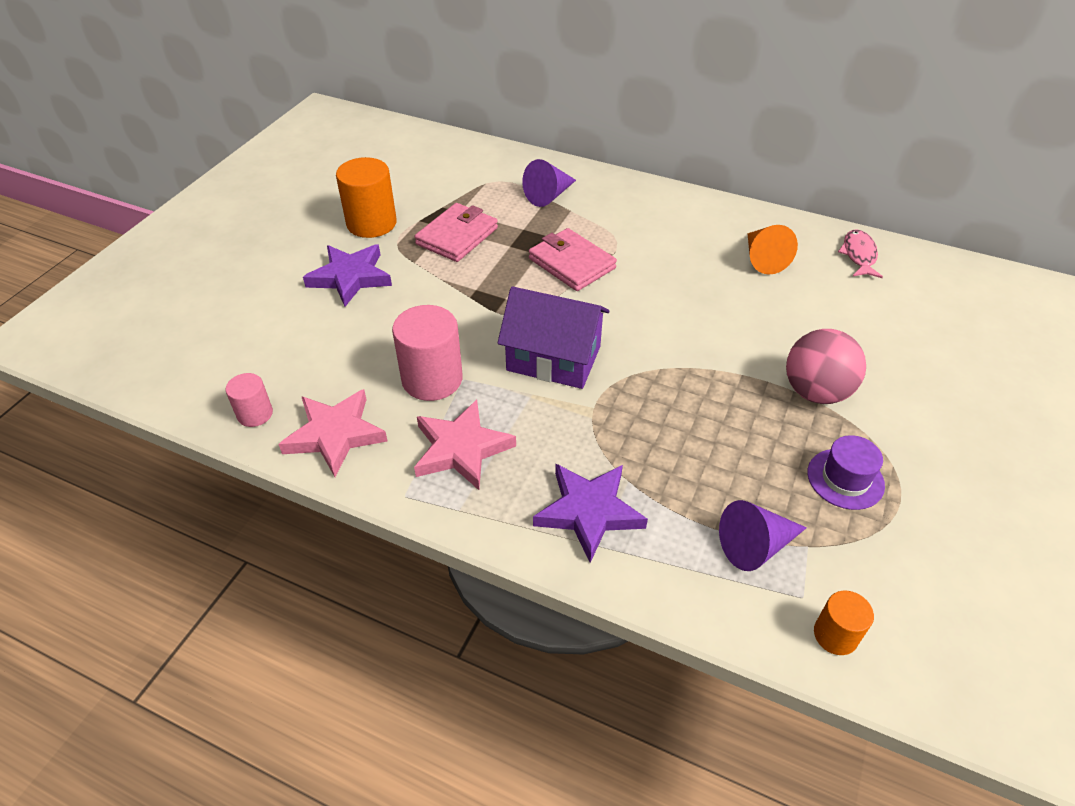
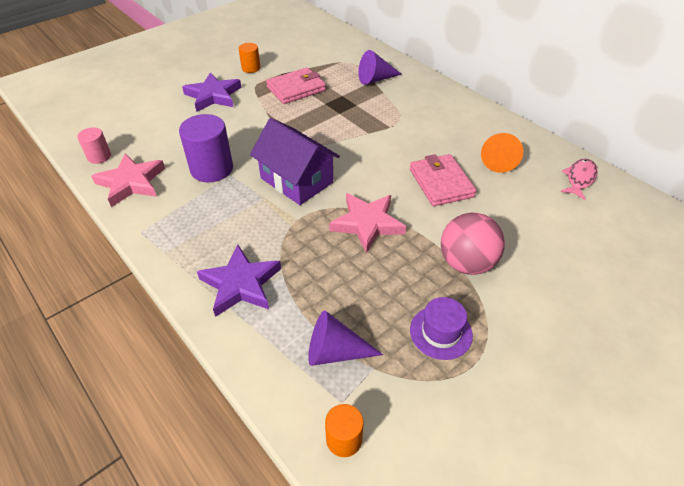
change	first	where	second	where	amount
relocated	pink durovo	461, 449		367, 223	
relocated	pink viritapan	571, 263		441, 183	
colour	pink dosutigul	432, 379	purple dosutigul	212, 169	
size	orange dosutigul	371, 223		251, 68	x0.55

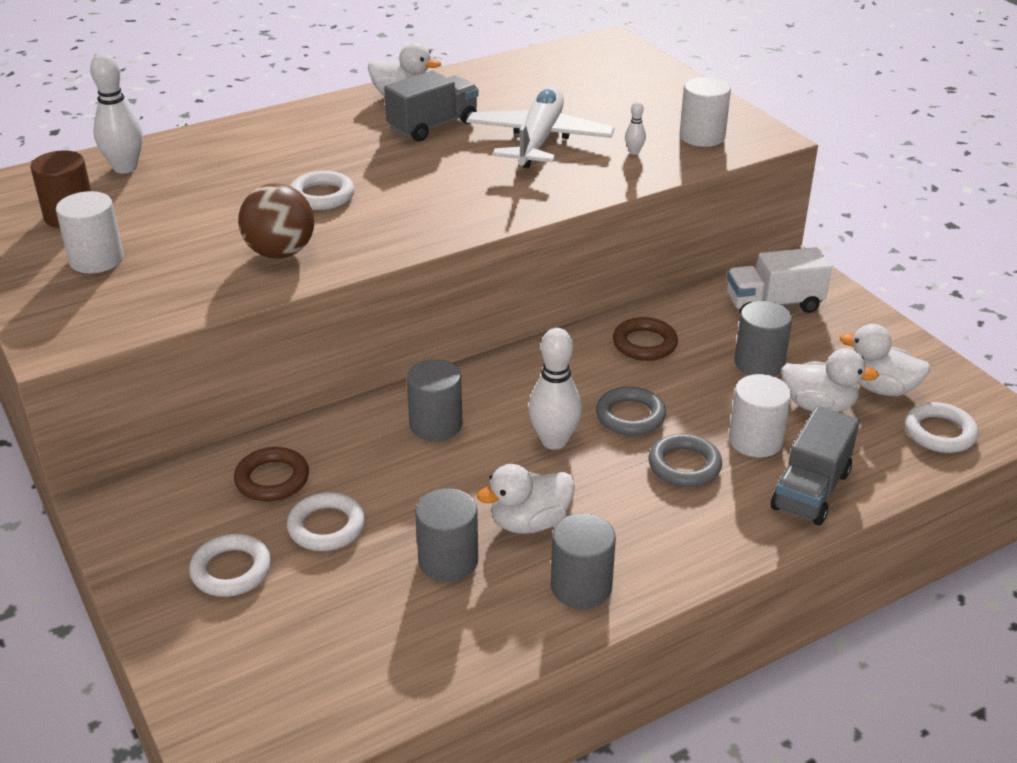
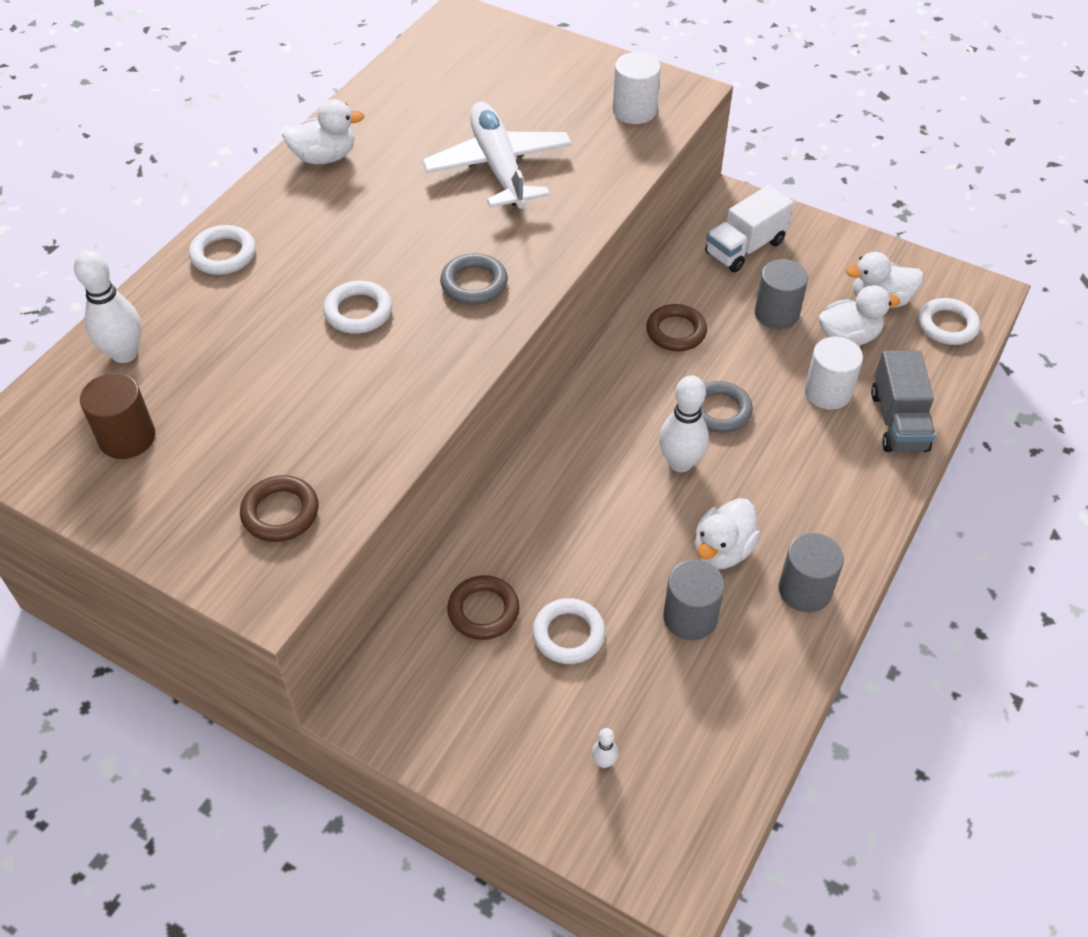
change	first	where	second	where	amount
missing	white dosutigul	96, 259			
missing	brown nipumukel	280, 253			
missing	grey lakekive	433, 126			
missing	grey dosutigul	436, 425			
appeared			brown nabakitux	280, 512	
relocated	white nabakitux	231, 570		223, 254	
relocated	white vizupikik	634, 152		604, 762	
relocated	grey nabakitux	684, 465		474, 283	

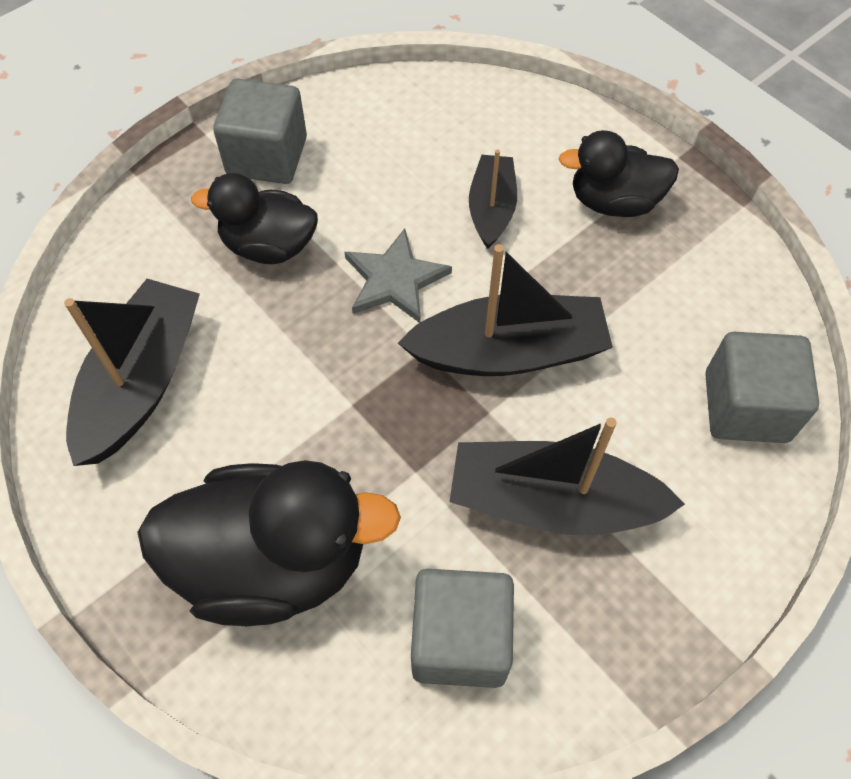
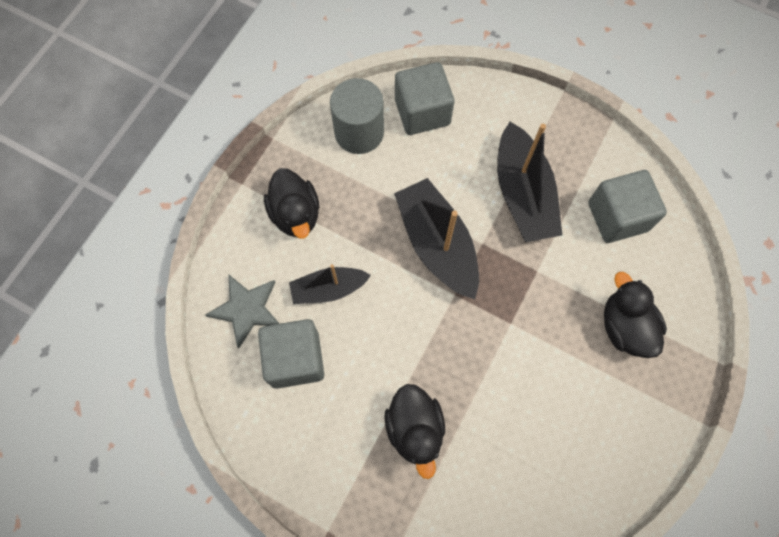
change	first	where	second	where	amount
missing	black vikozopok	141, 382			
appeared			grey dosutigul	359, 132	
relocated	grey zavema	267, 156		295, 359	
relocated	grey durovo	395, 280		246, 309	
size	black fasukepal	273, 562		625, 327	x0.60

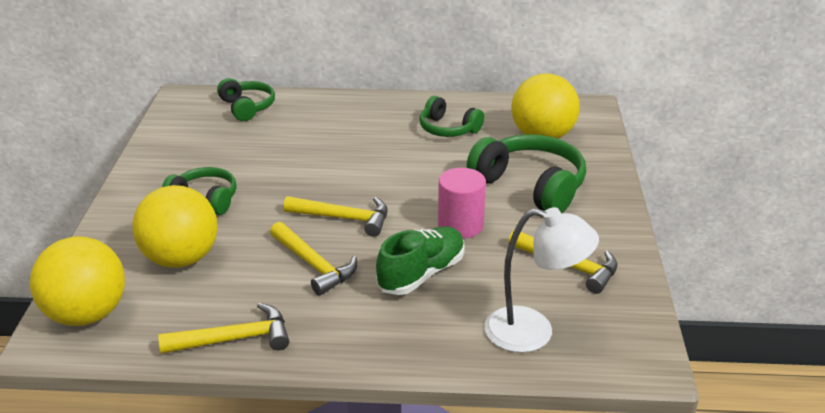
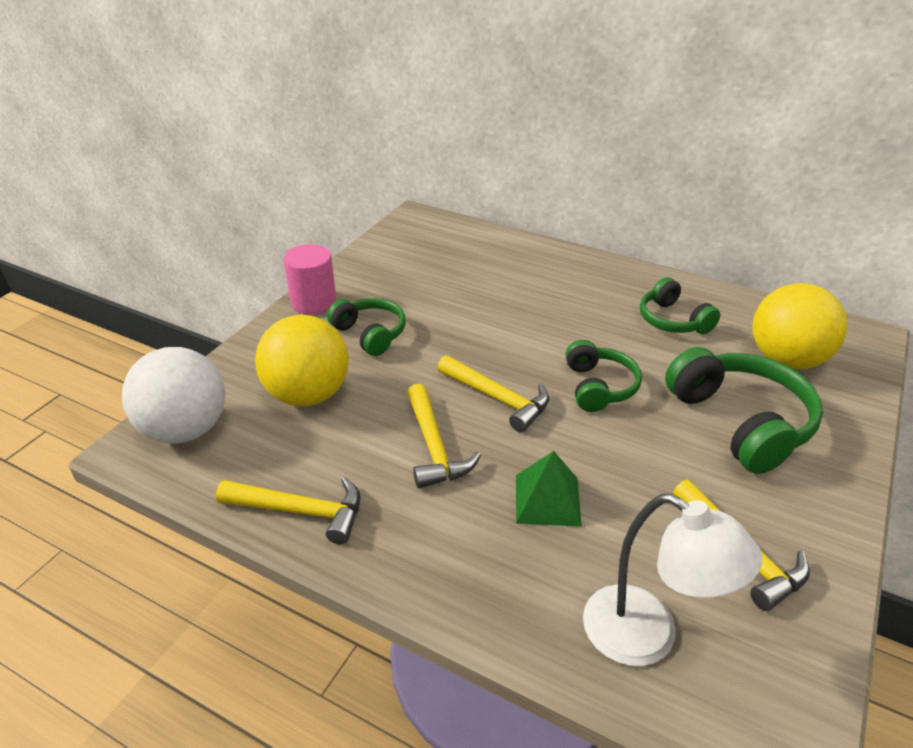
change	first	where	second	where	amount
relocated	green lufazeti	247, 107		599, 387	
relocated	pink dosutigul	460, 225		313, 302	
exchanged	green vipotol	421, 274	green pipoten	547, 499	
colour	yellow nipumukel	87, 314	white nipumukel	185, 430	

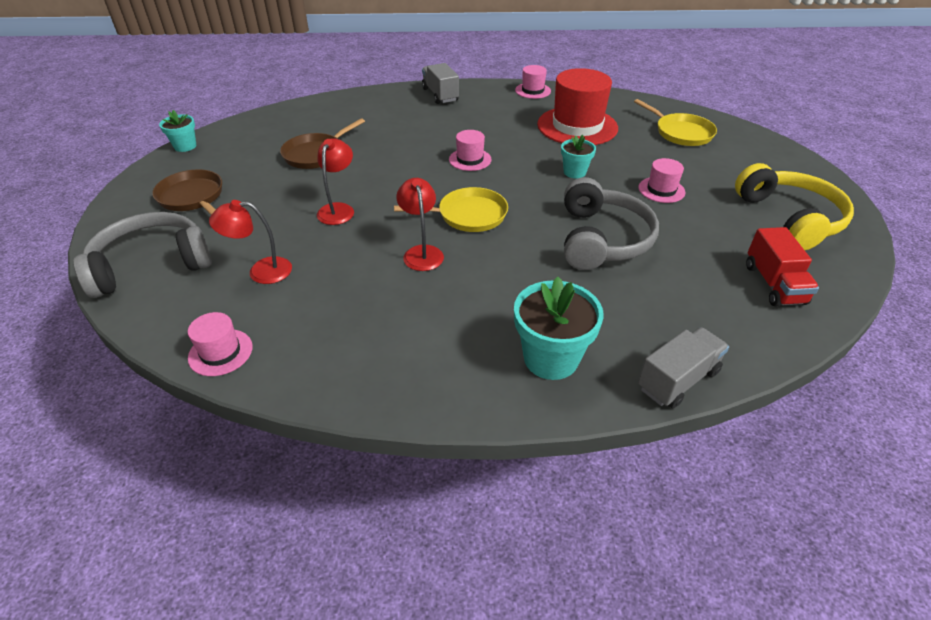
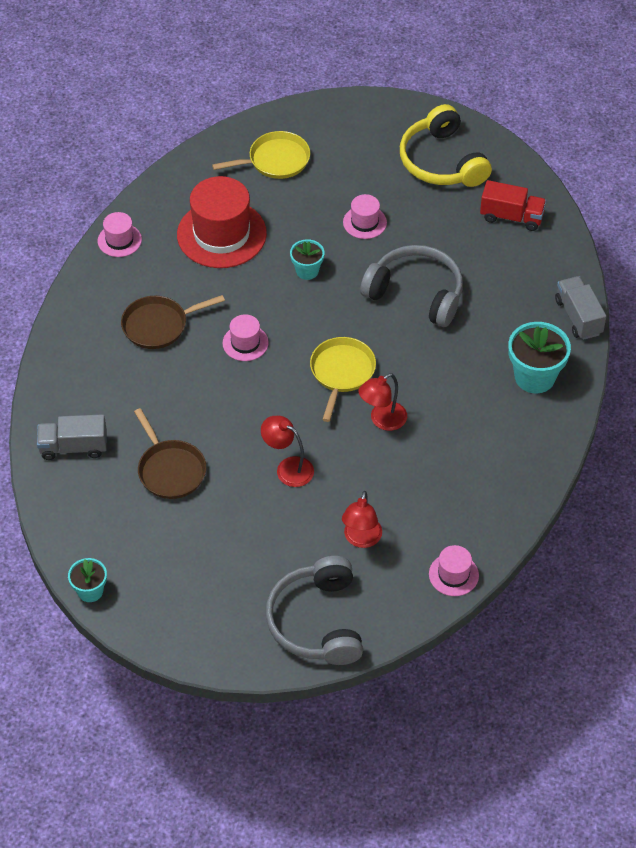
change	first	where	second	where	amount
relocated	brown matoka	193, 197		158, 325	
relocated	grey lakekive	440, 95		73, 447	
spun	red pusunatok	421, 252		382, 420	45 degrees counterclockwise
spun	yellow lufazeti	790, 218		441, 161	120 degrees counterclockwise

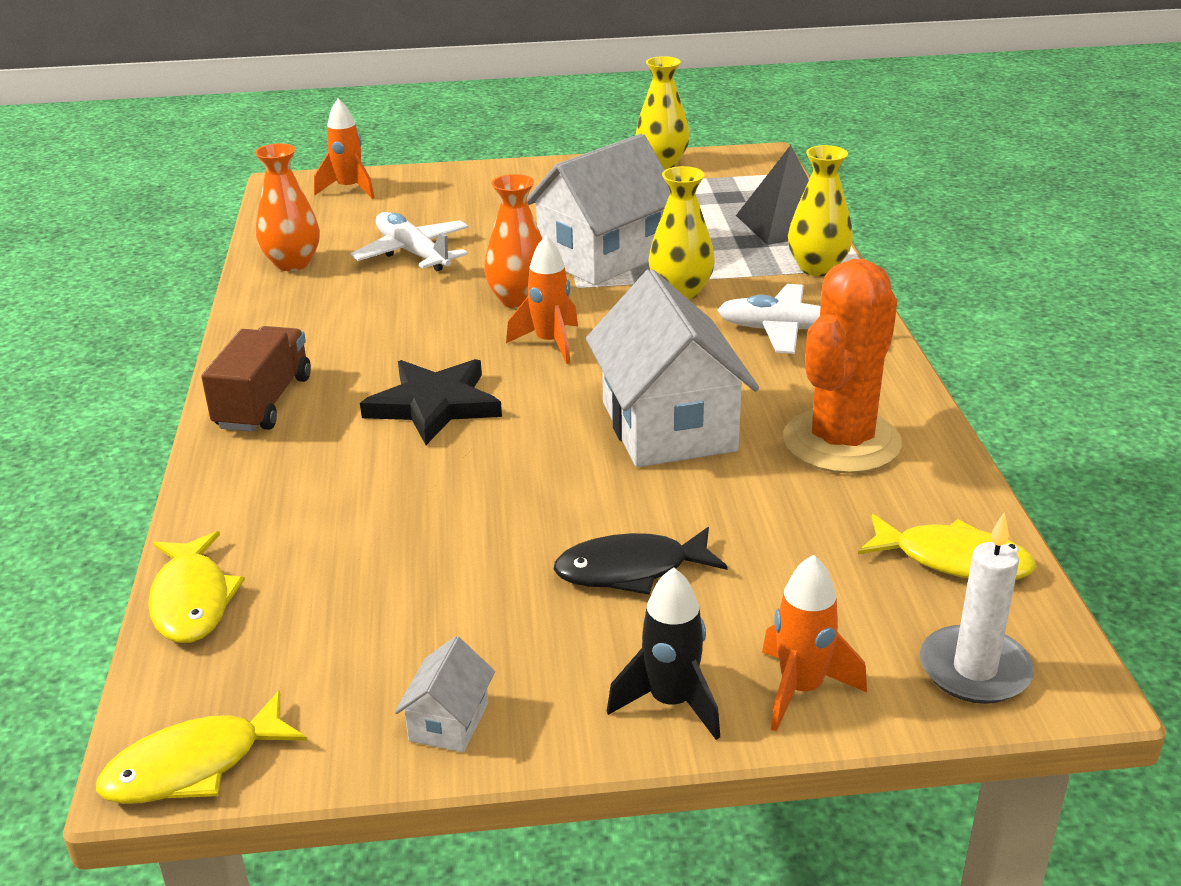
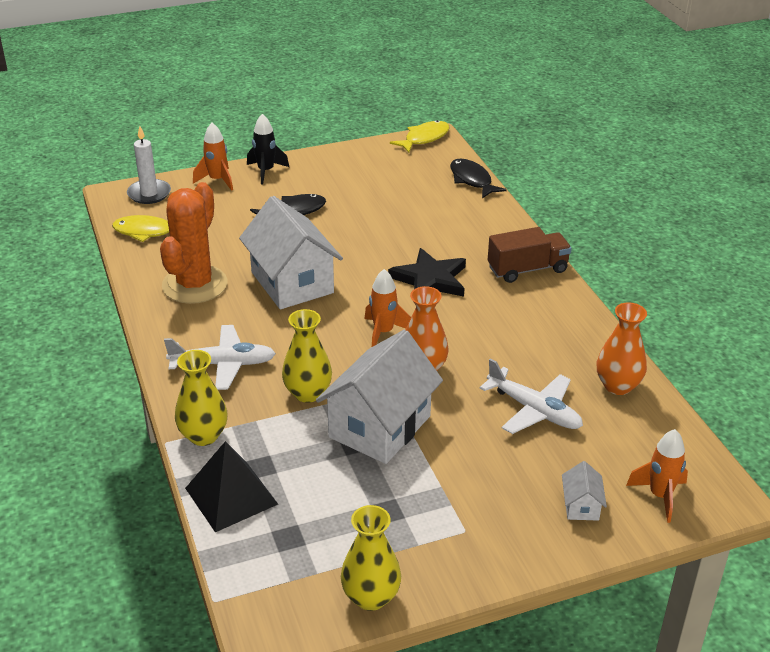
change	first	where	second	where	amount
relocated	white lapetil	449, 722		581, 506	
colour	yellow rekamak	192, 600	black rekamak	472, 180	
spun	brown lakekive	264, 402		527, 269	105 degrees counterclockwise

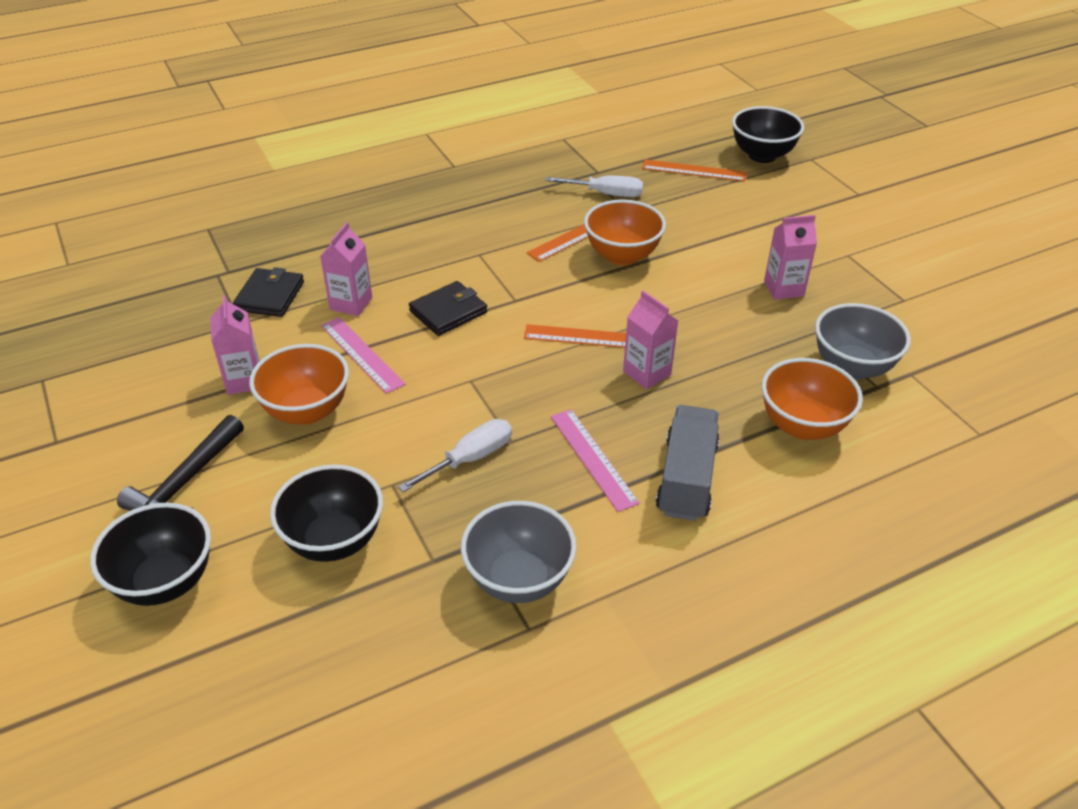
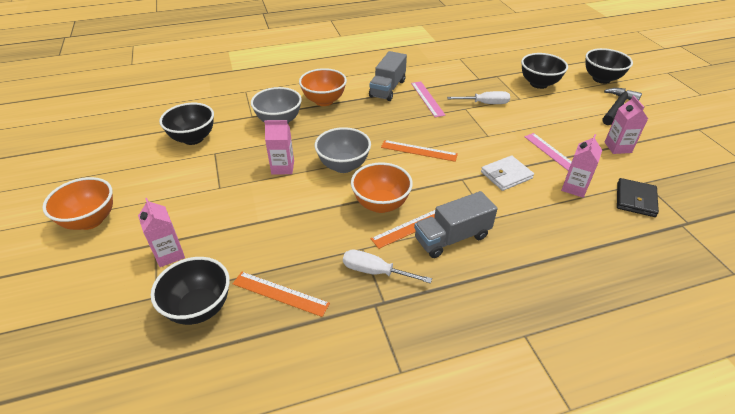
change	first	where	second	where	amount
appeared			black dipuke	193, 138	
appeared			grey lakekive	452, 238	
relocated	orange dipuke	307, 411		90, 220	
relocated	grey dipuke	519, 579		343, 166	
relocated	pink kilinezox	647, 373		169, 254	
colour	black viritapan	448, 312	white viritapan	506, 175	
spun	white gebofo	470, 459		485, 103	150 degrees counterclockwise

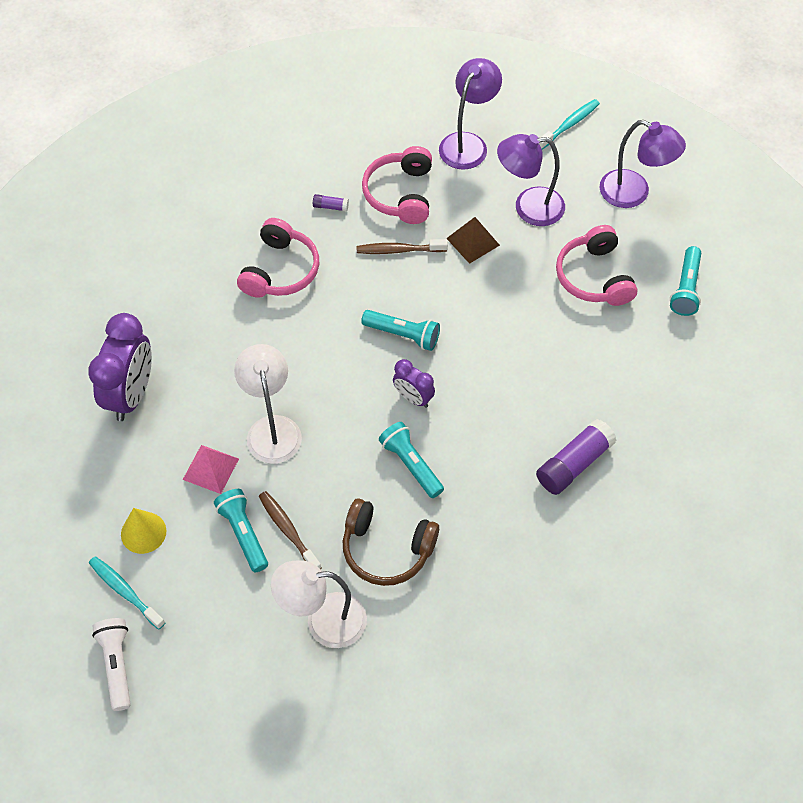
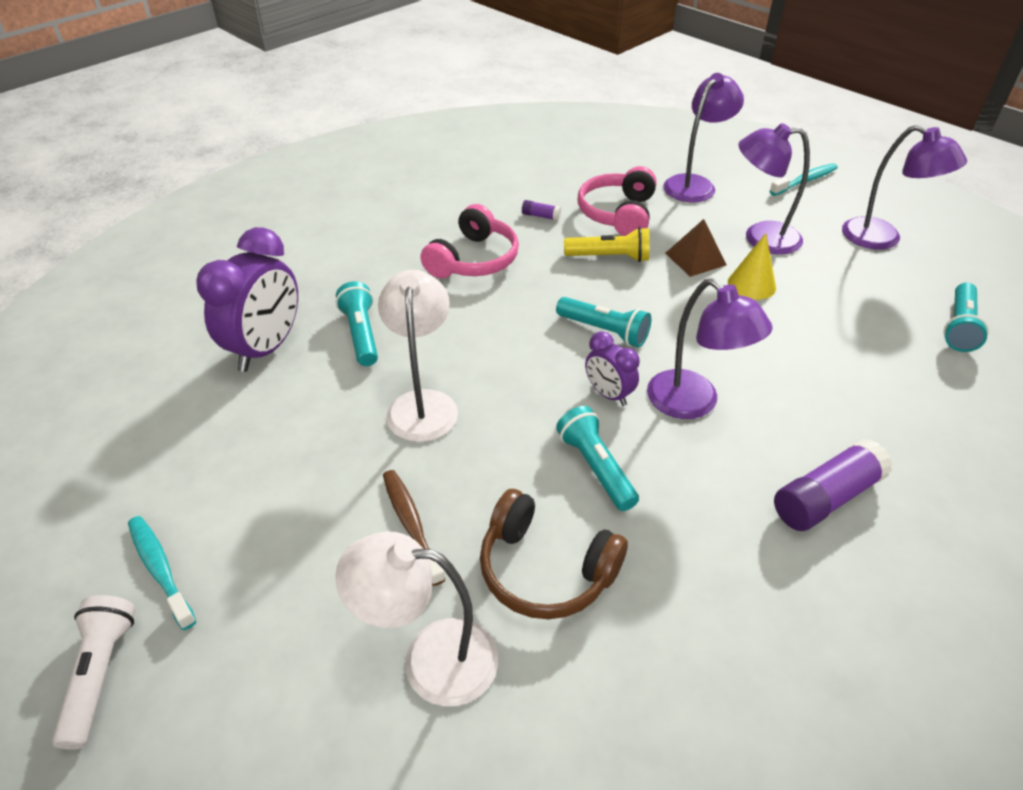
change	first	where	second	where	amount
missing	pink pipoten	210, 469			
missing	pink lufazeti	594, 277			
appeared			purple pusunatok	693, 403	
relocated	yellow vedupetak	143, 532		751, 284	
relocated	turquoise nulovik	243, 533		361, 334	
exchanged	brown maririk	398, 250	yellow nulovik	609, 257	

